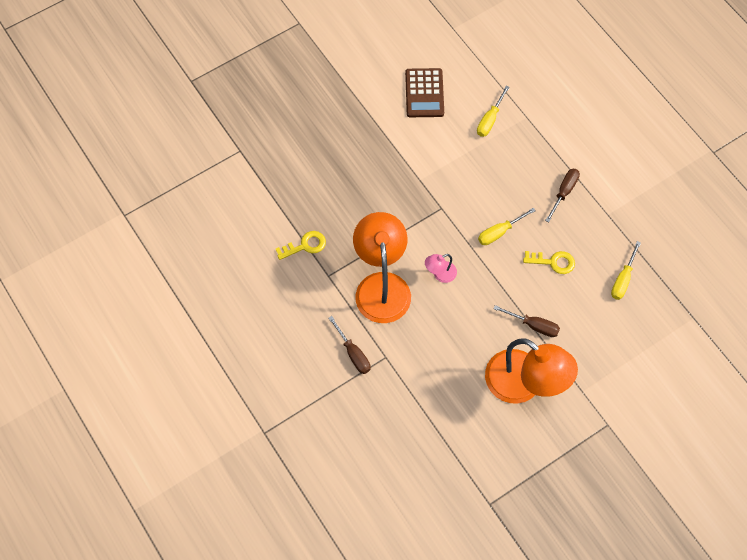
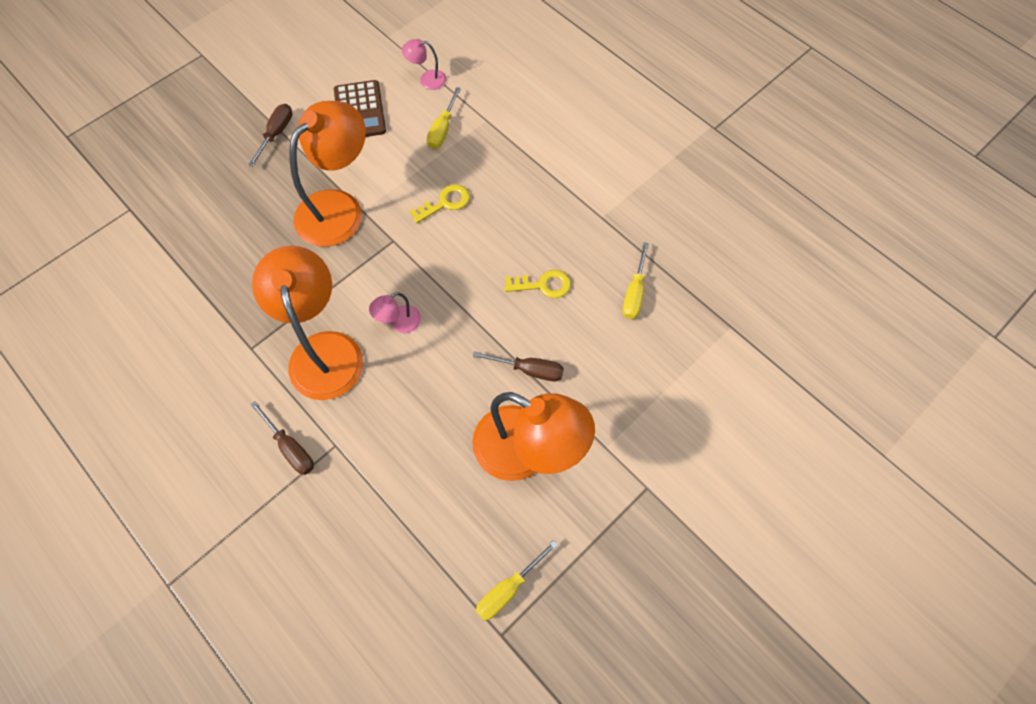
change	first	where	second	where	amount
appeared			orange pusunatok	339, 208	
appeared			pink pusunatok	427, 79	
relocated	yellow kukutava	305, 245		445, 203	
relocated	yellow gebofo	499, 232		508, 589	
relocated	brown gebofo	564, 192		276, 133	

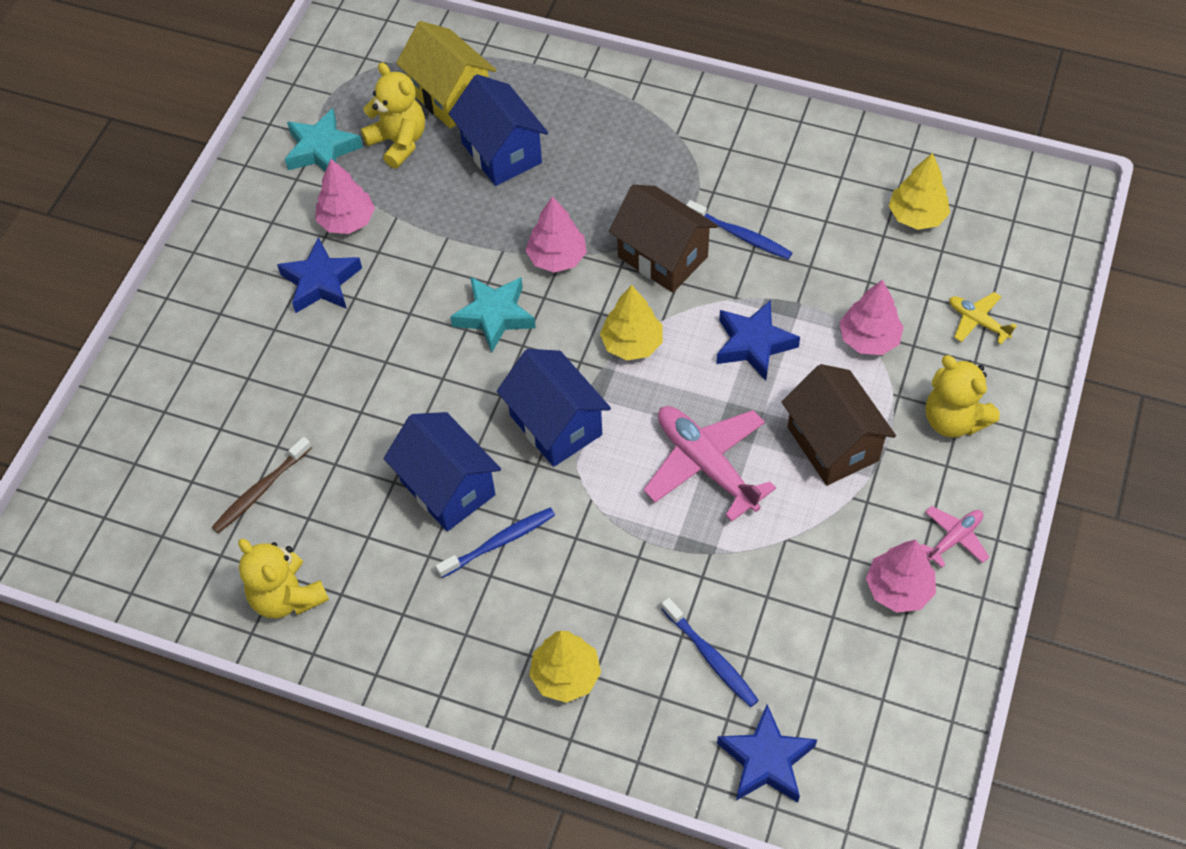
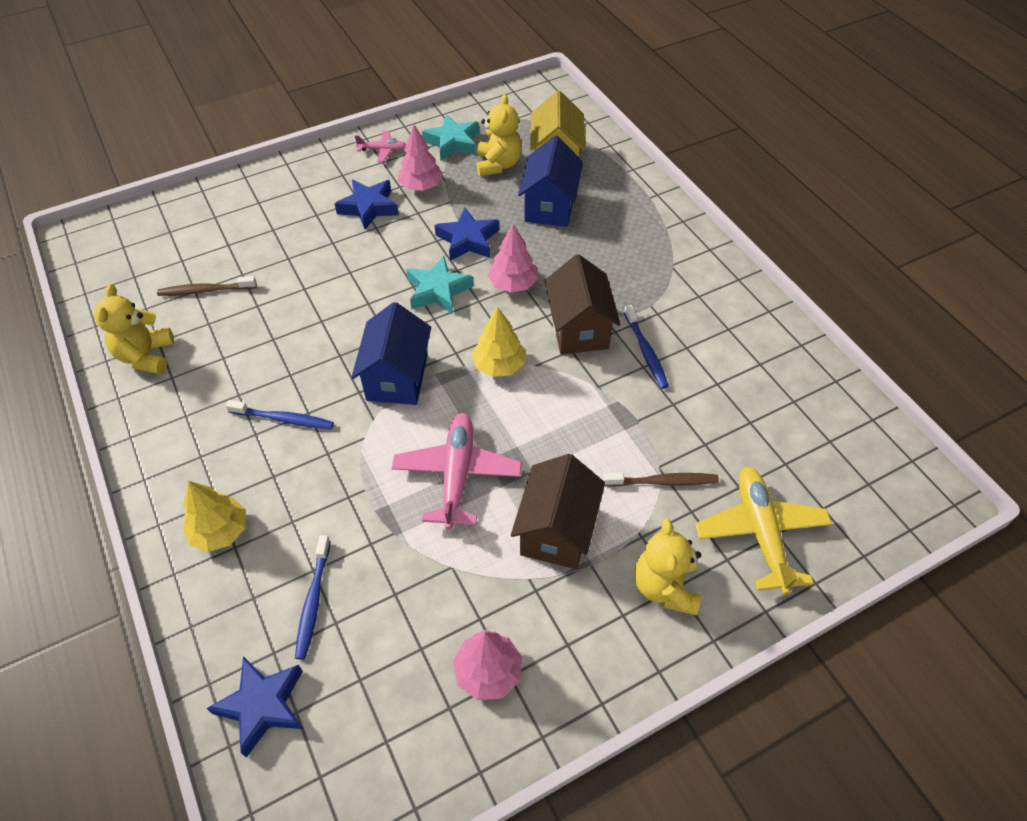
change	first	where	second	where	amount
missing	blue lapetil	447, 488			
missing	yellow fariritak	916, 216			
relocated	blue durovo	753, 344		468, 240	
relocated	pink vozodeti	954, 538		383, 150	
exchanged	pink fariritak	869, 339	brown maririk	662, 481	
size	yellow vozodeti	977, 321		760, 533	x1.93

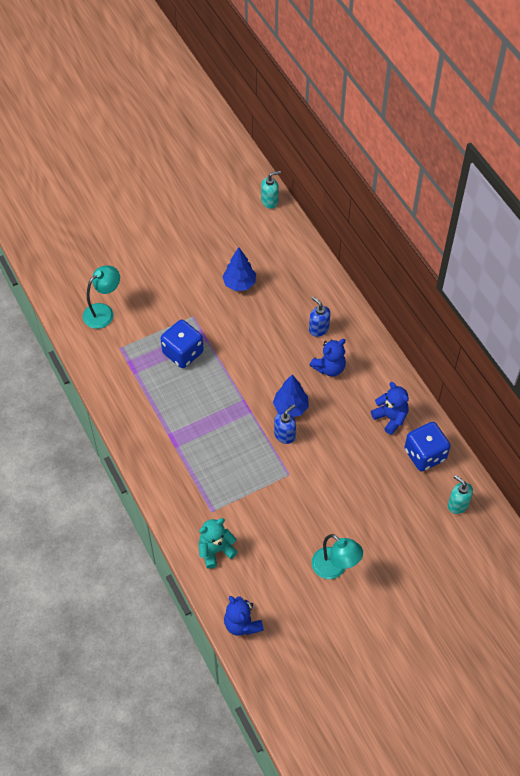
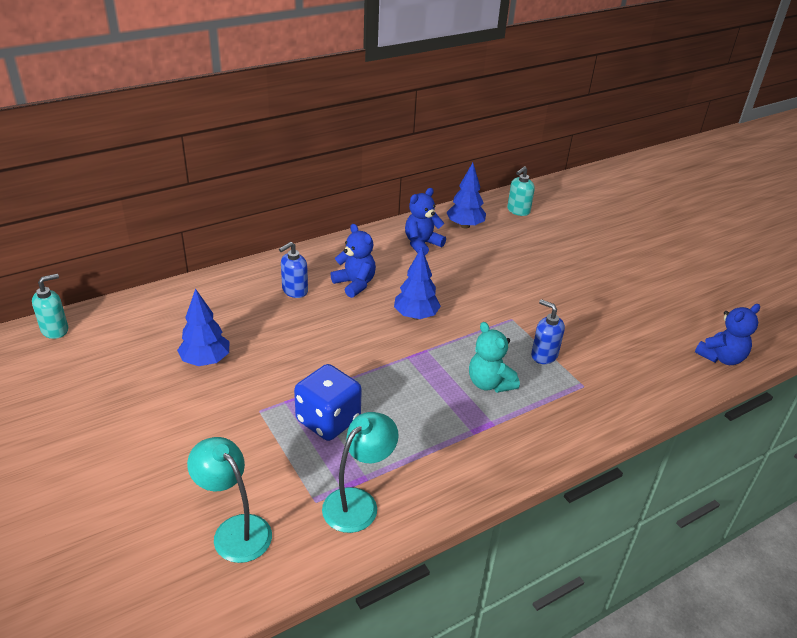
change	first	where	second	where	amount
relocated	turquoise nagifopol	216, 550		489, 383	
relocated	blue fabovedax	285, 435		544, 355	
relocated	turquoise pusunatok	334, 568		358, 502	
exchanged	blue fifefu	425, 455	blue fariritak	465, 226	
spun	turquoise fabovedax	270, 201		55, 330	75 degrees clockwise

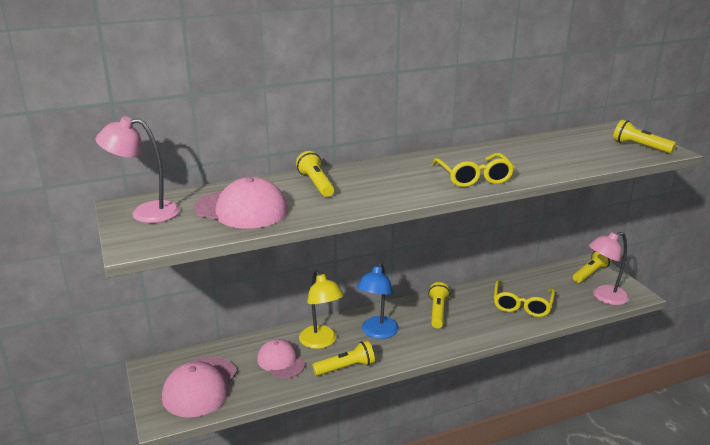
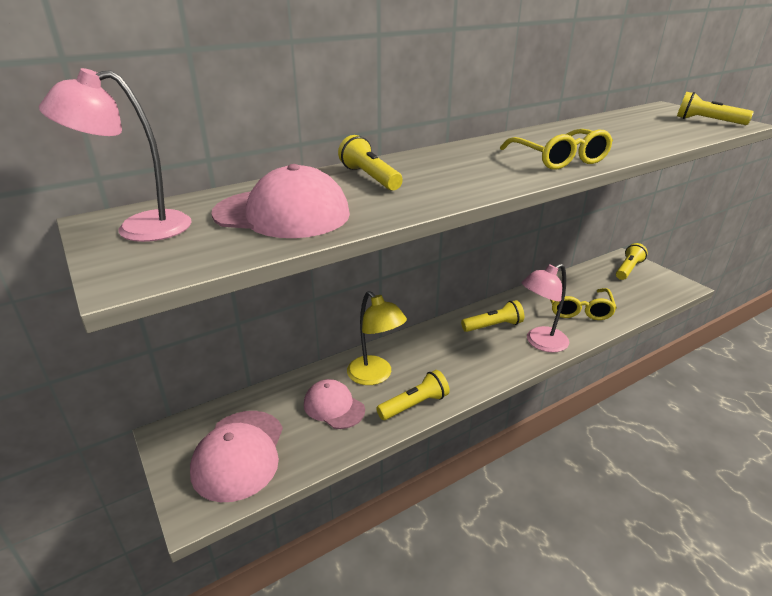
change	first	where	second	where	amount
missing	blue pusunatok	377, 333			
relocated	pink pusunatok	604, 297		540, 343	
spun	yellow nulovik	437, 312		493, 326	75 degrees clockwise

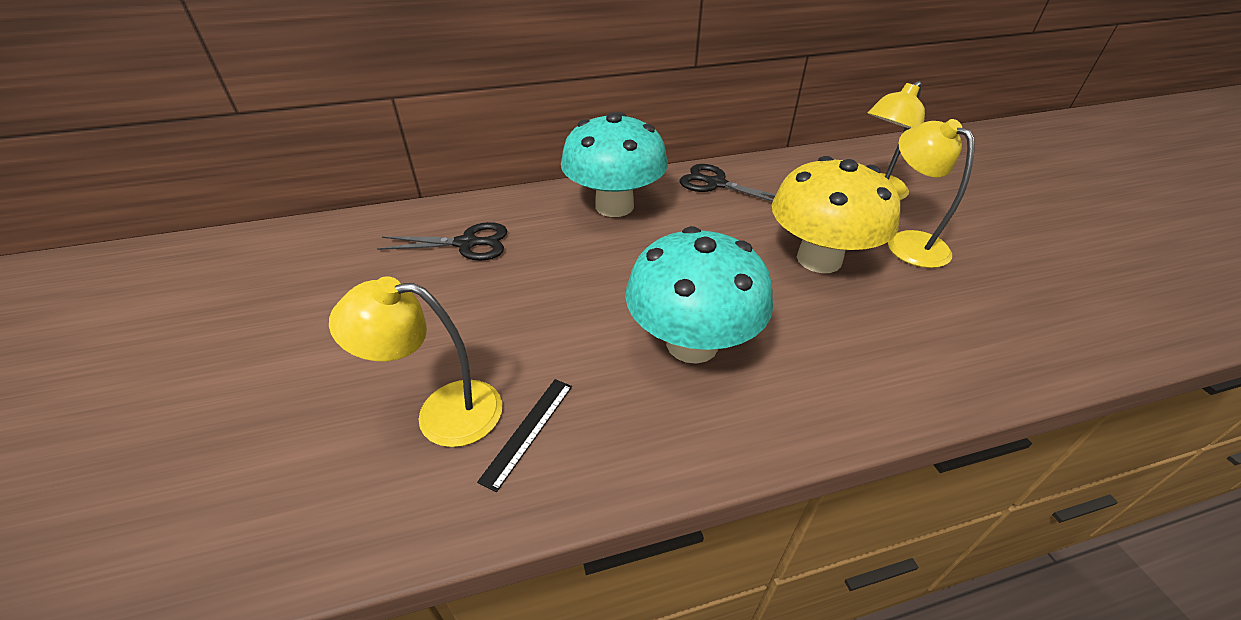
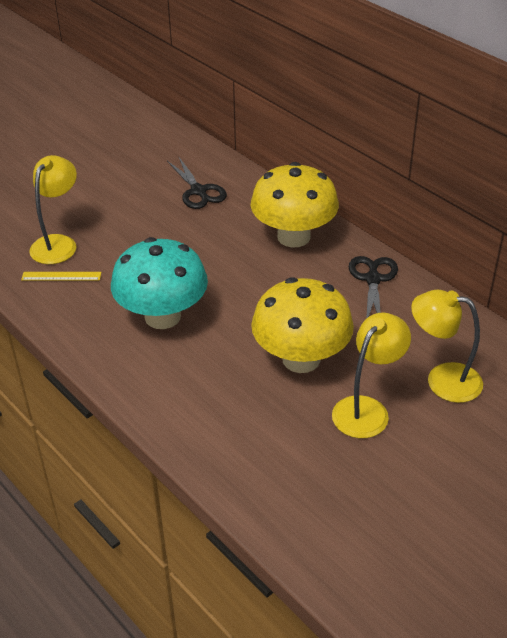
change	first	where	second	where	amount
colour	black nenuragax	528, 431	yellow nenuragax	61, 276	
colour	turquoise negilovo	614, 206	yellow negilovo	293, 237	
spun	yellow pusunatok	442, 412		58, 243	45 degrees clockwise

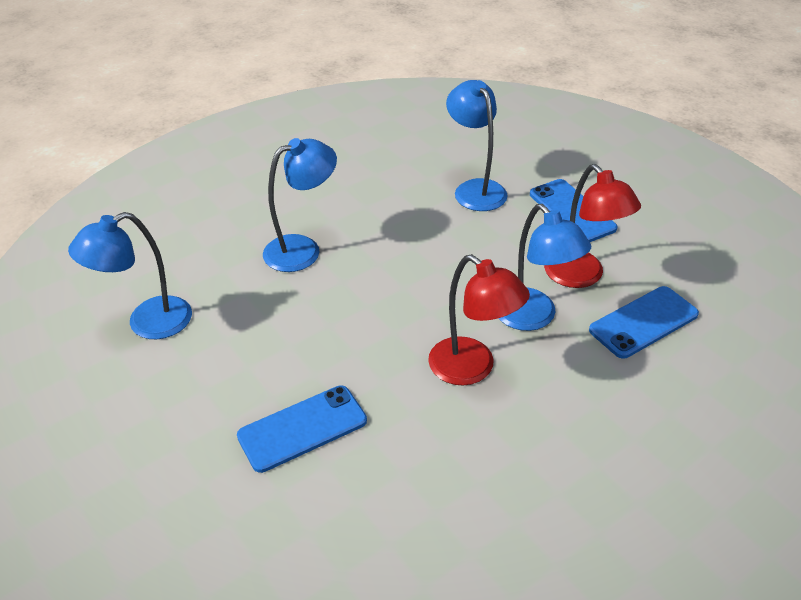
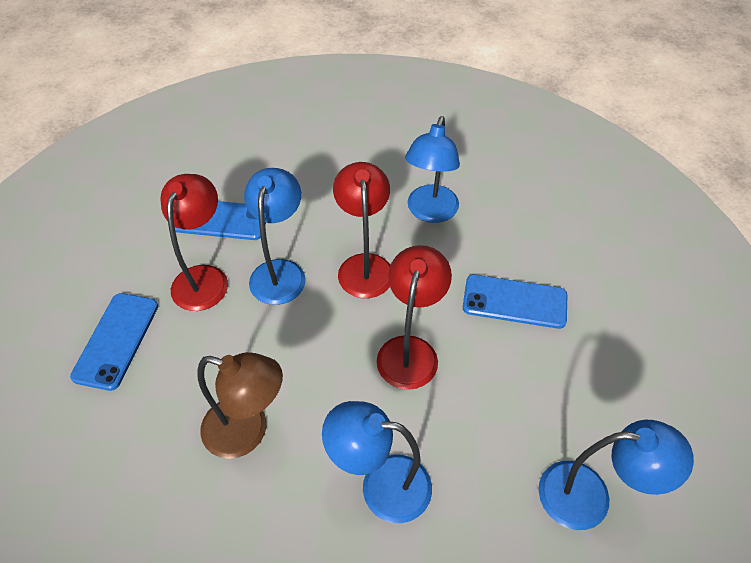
change	first	where	second	where	amount
appeared			brown pusunatok	248, 431	
appeared			red pusunatok	410, 350	
relocated	blue pusunatok	475, 189		430, 212	

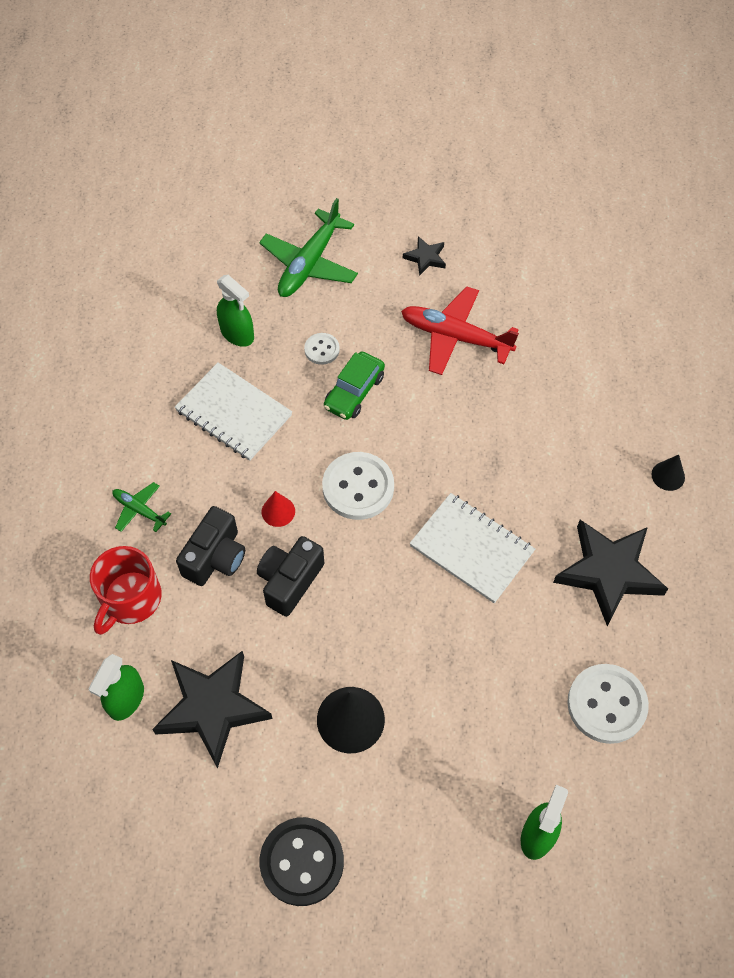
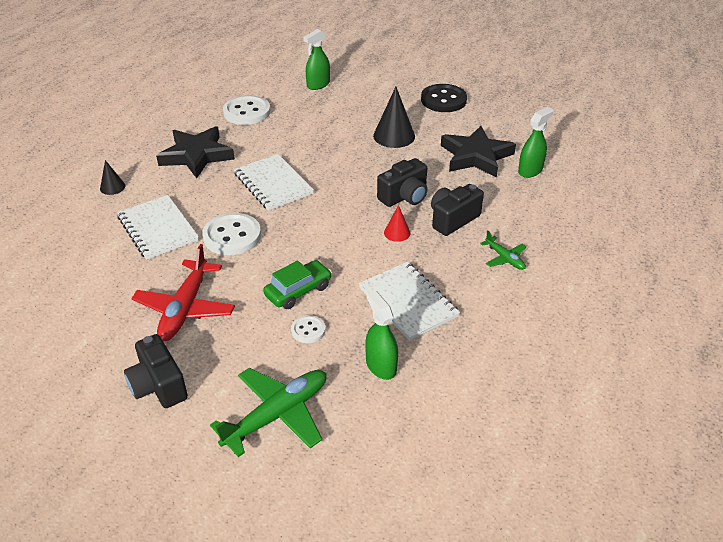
change	first	where	second	where	amount
missing	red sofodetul	130, 599			
appeared			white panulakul	158, 229	
relocated	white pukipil	358, 487		232, 236	
exchanged	black durovo	425, 258	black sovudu	158, 385	
spun	red vozodeti	455, 337		185, 308	60 degrees clockwise

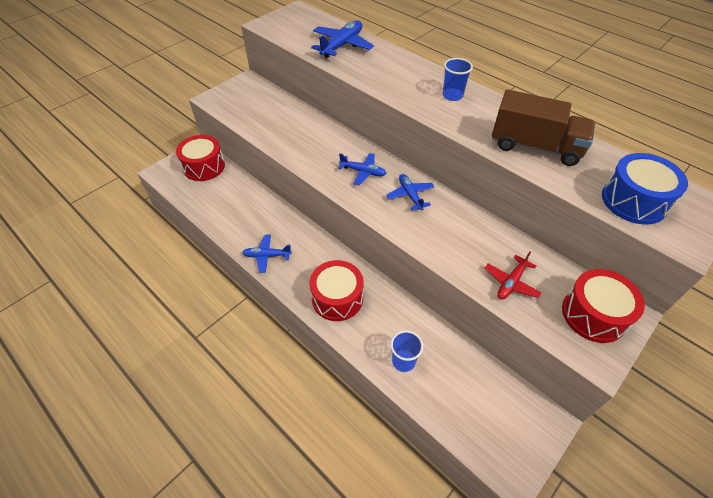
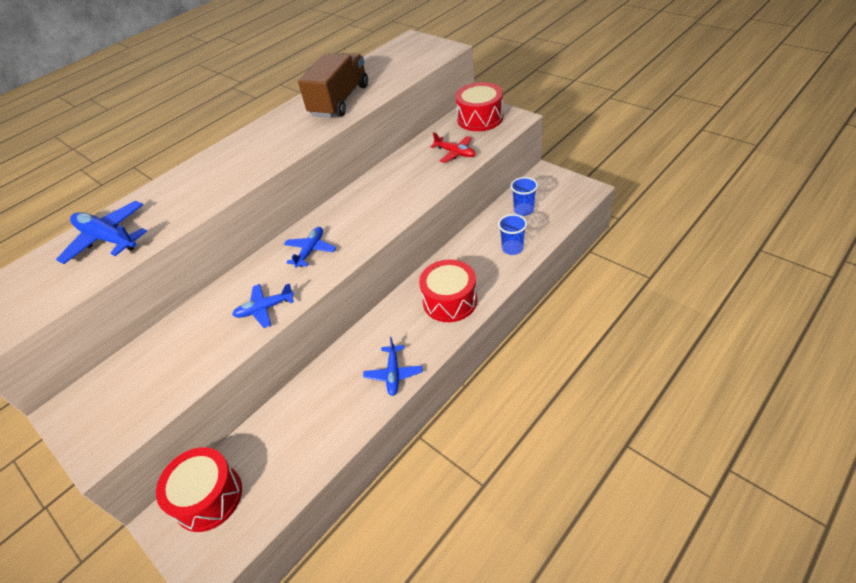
change	first	where	second	where	amount
missing	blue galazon	634, 201			
relocated	blue vozodeti	410, 195		264, 309	
relocated	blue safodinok	452, 95		523, 210	

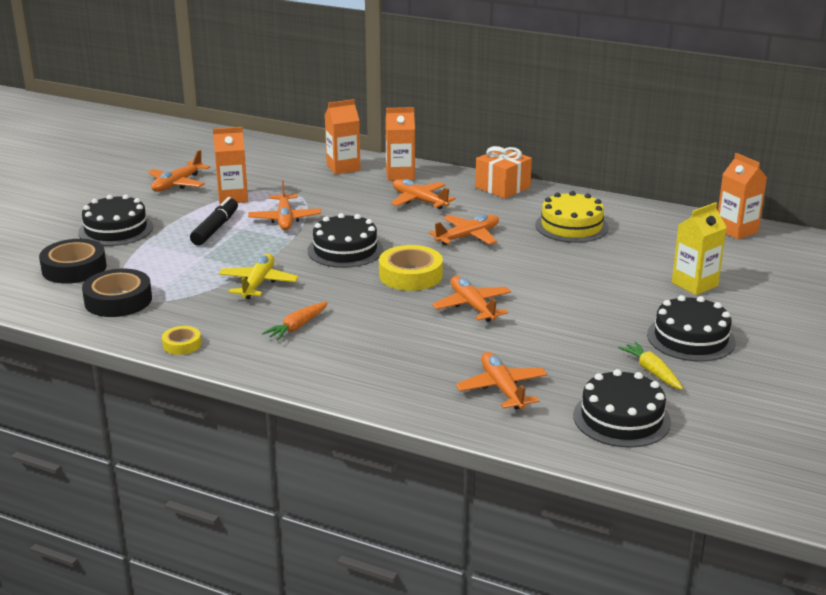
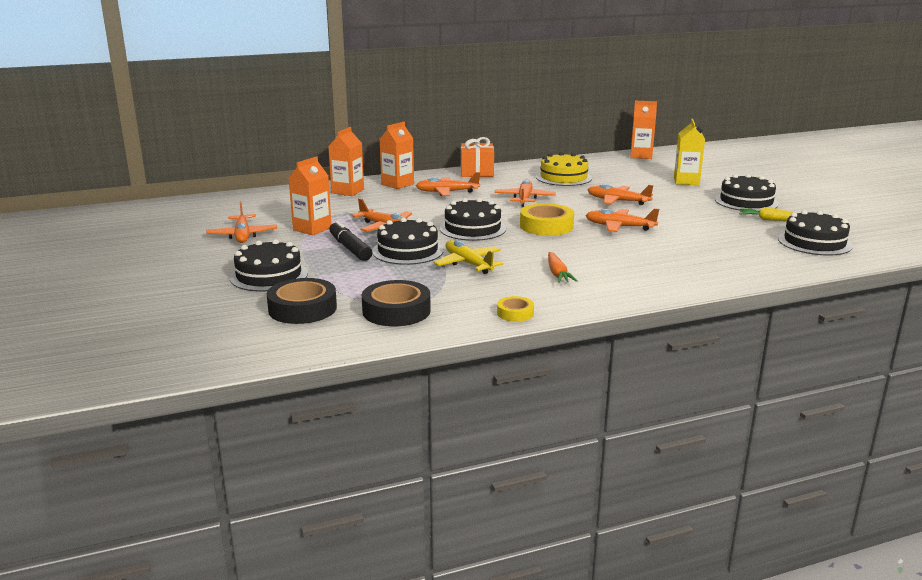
change	first	where	second	where	amount
appeared			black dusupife	408, 251	
relocated	orange vozodeti	502, 389		617, 201	

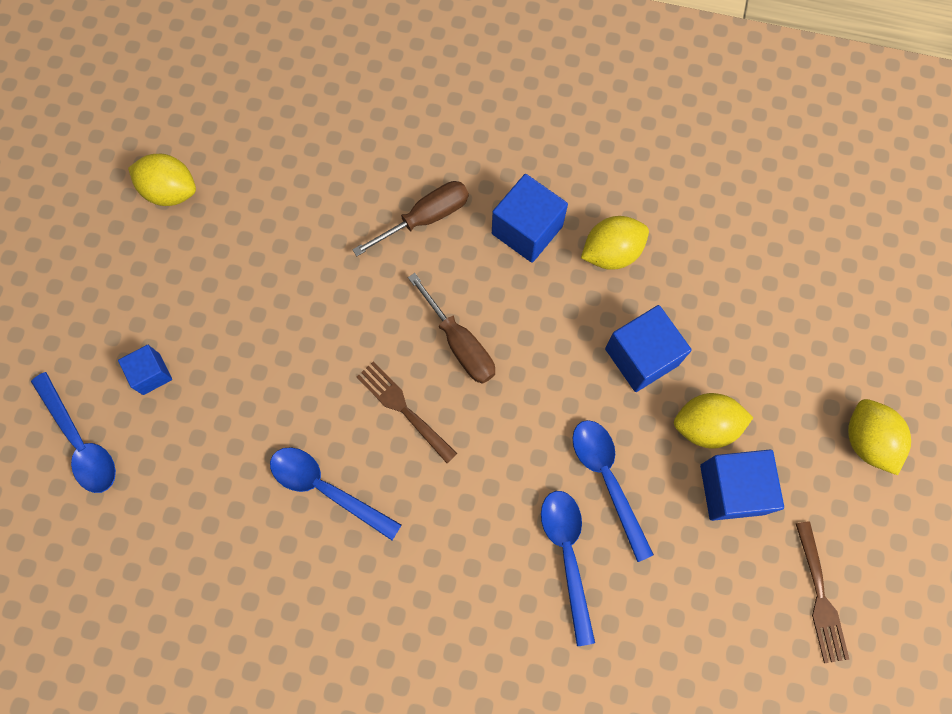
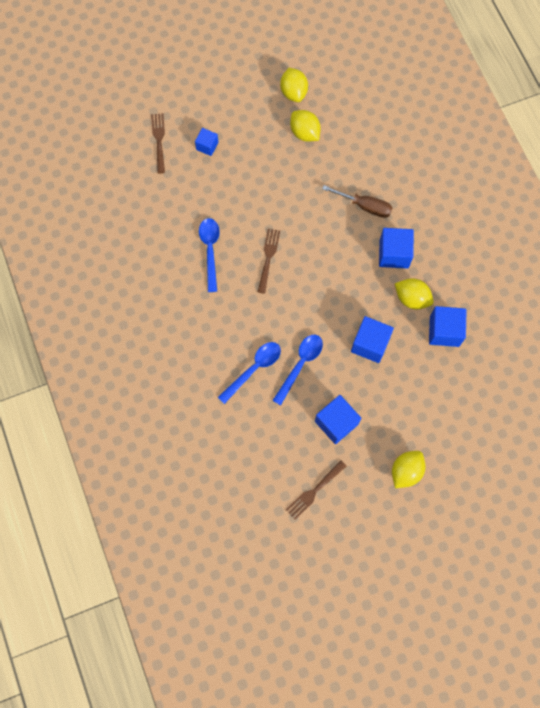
change	first	where	second	where	amount
missing	brown gebofo	459, 343			
appeared			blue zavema	444, 331	
relocated	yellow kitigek	705, 426		304, 133	
exchanged	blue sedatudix	80, 441	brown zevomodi	159, 140	

